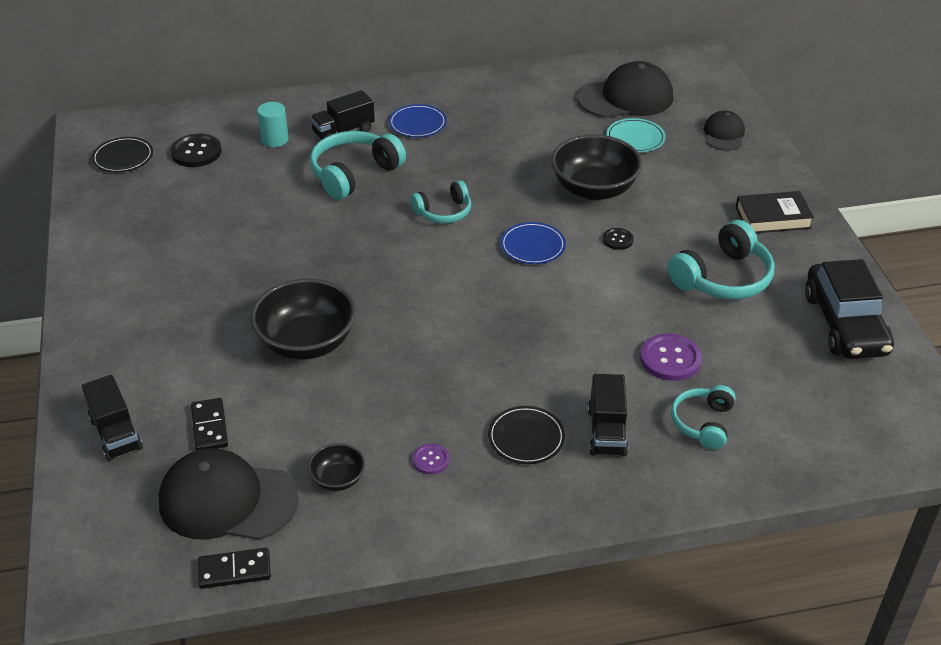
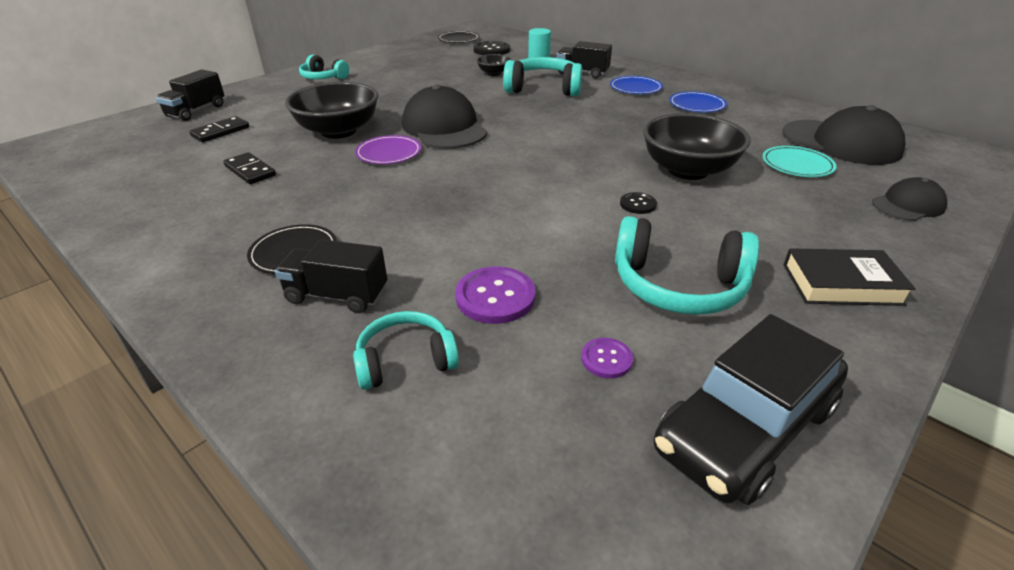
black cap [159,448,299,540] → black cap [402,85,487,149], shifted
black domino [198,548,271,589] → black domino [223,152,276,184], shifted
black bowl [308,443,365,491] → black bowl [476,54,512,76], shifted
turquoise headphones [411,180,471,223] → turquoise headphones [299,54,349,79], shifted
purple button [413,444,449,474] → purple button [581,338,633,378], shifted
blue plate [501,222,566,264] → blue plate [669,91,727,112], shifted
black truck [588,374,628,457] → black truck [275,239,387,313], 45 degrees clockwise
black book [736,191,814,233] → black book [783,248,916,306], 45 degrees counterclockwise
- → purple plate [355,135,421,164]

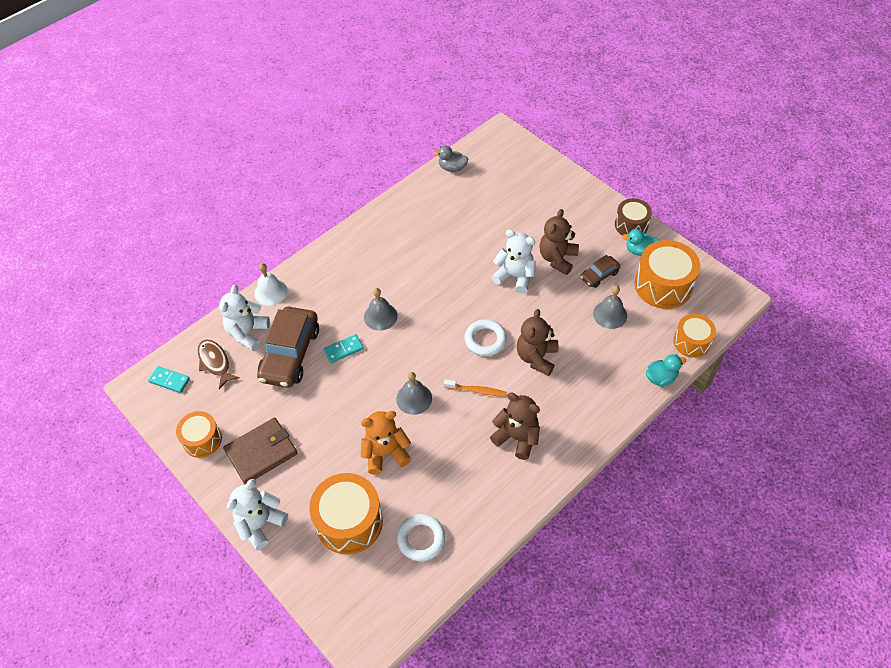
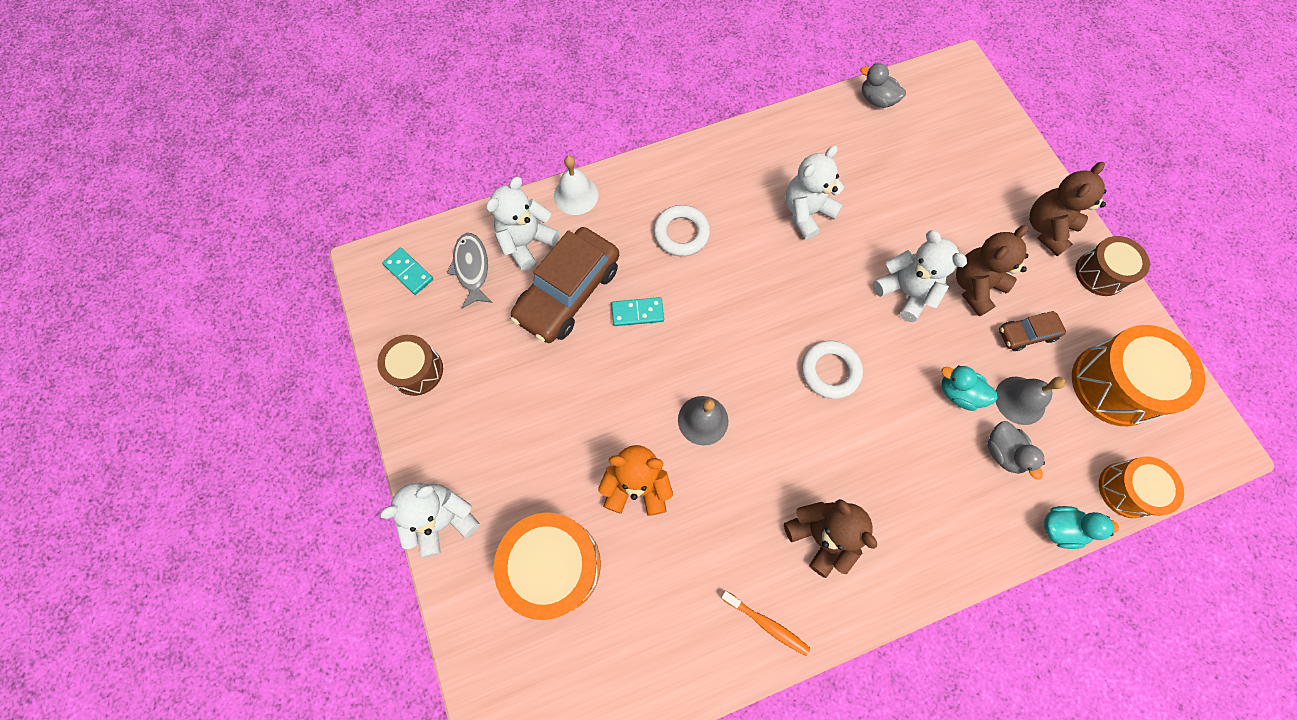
orange drum [176,411,222,458] → brown drum [377,335,443,396]
brown fish [198,340,240,389] → grey fish [447,233,493,309]
brown wallet [223,418,297,485] → -
grey bell [364,288,397,331] → -
white ring [397,514,445,561] → white ring [654,205,710,256], shifted
orange toothbrush [444,380,507,397] → orange toothbrush [721,590,810,656], shifted
brown teddy bear [517,309,558,376] → brown teddy bear [1029,162,1107,256], shifted
turquoise duck [622,229,660,256] → turquoise duck [941,366,997,411], shifted
- → white teddy bear [785,146,844,240]
- → grey duck [987,421,1045,480]

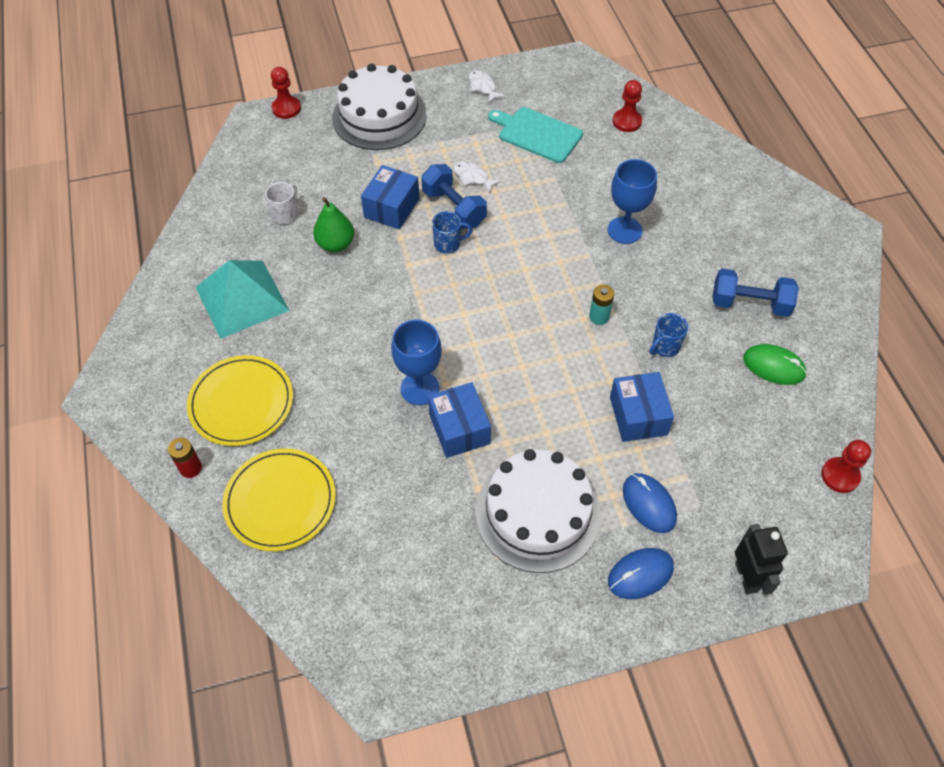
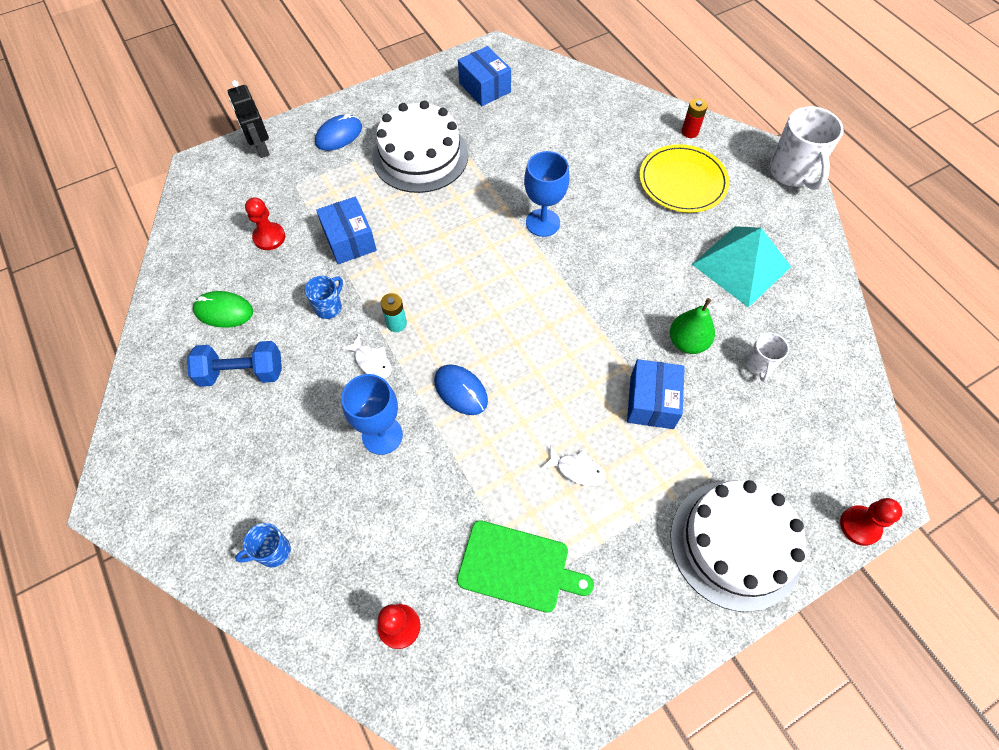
yellow plate [222,449,336,551] → -
blue dumbbell [421,164,487,229] → -
blue box [428,382,491,458] → blue box [458,46,511,106], shifted
blue mug [432,211,473,254] → blue mug [235,523,291,567], shifted
white fish [469,70,505,103] → white fish [341,335,392,379], shifted
turquoise cutting board [488,107,583,163] → green cutting board [457,520,594,613]
blue mouse [623,473,677,533] → blue mouse [434,364,488,415], shifted
red pawn [821,440,871,493] → red pawn [245,197,285,250], shifted
- → white mug [769,106,844,190]

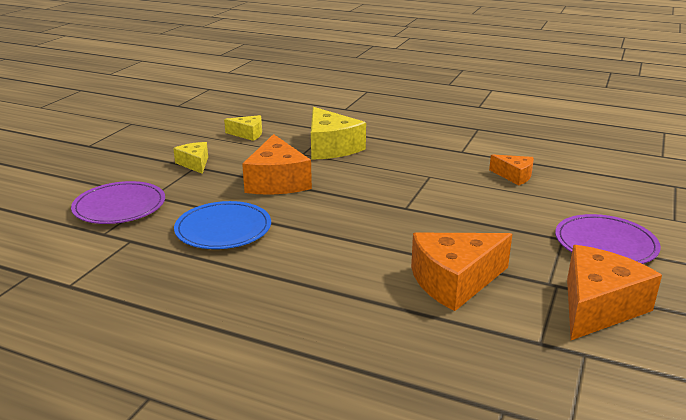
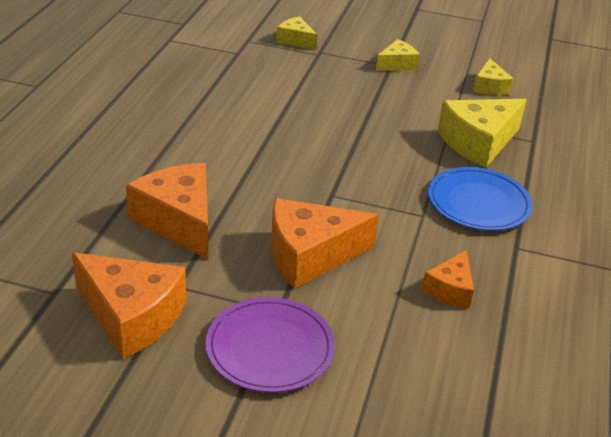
purple plate [71,181,165,224] → yellow cheese [276,16,317,50]
blue plate [174,201,271,249] → blue plate [428,167,533,231], shifted
orange cheese [242,134,312,195] → orange cheese [271,198,379,288], shifted

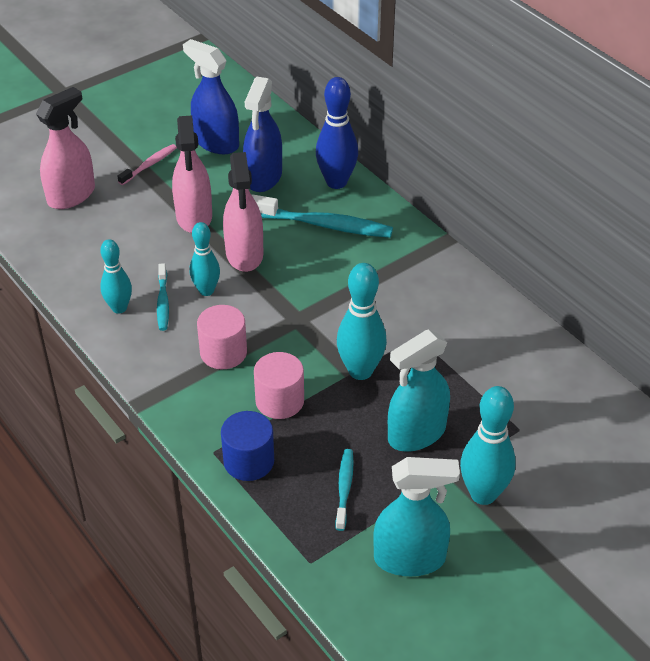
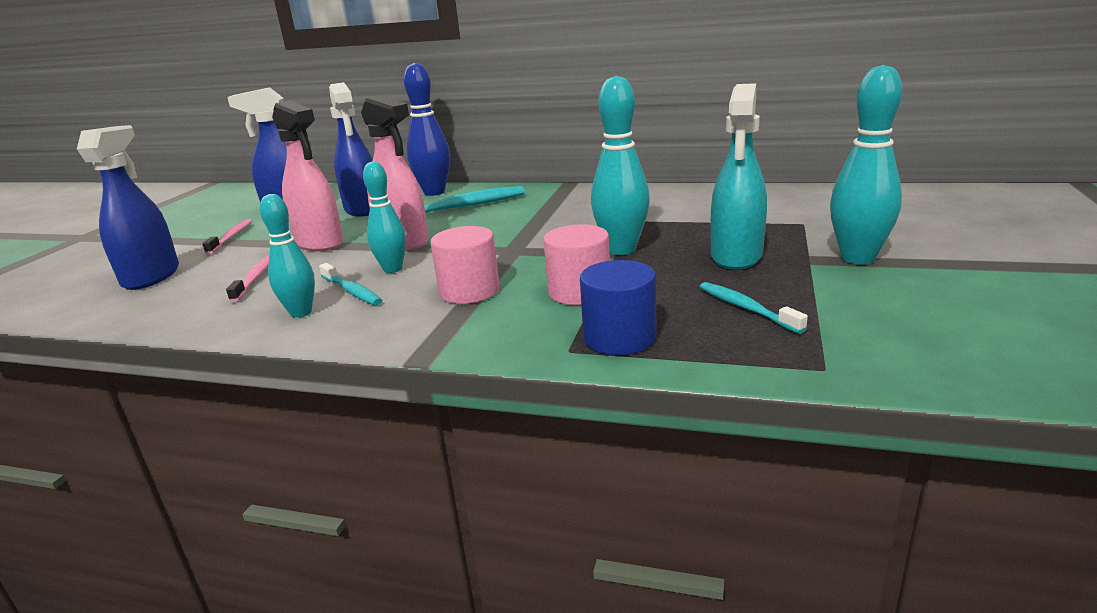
pink spray bottle [36,87,95,209] → blue spray bottle [77,125,179,290]
turquoise spray bottle [373,457,460,576] → -
- → pink toothbrush [226,255,269,302]

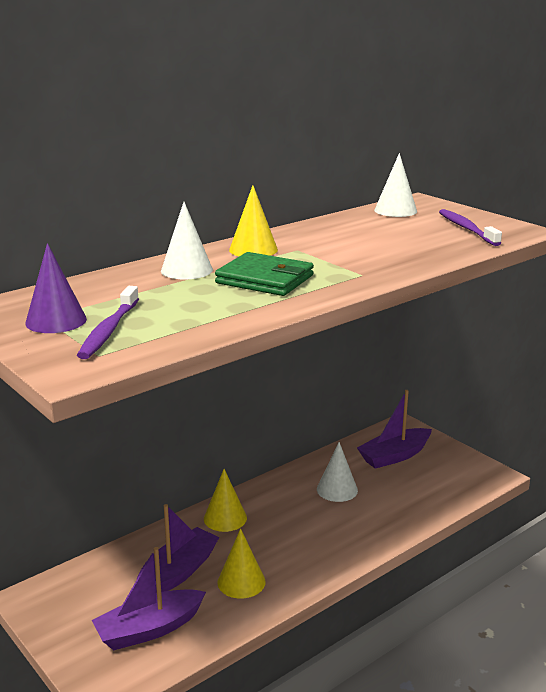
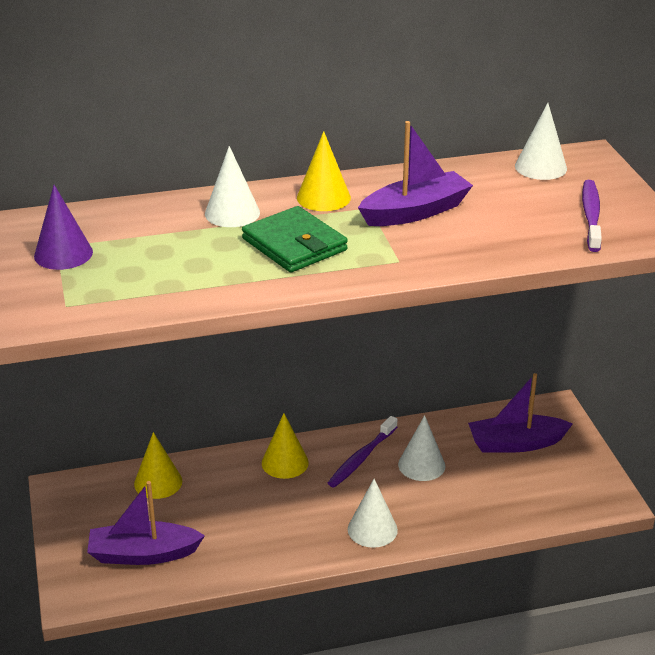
purple toothbrush [77,286,139,359] → purple toothbrush [328,416,397,488], shifted
purple boat [137,504,219,593] → purple boat [358,121,473,226], shifted
yellow cone [217,529,265,599] → yellow cone [134,432,182,499], shifted
- → white cone [348,479,398,548]

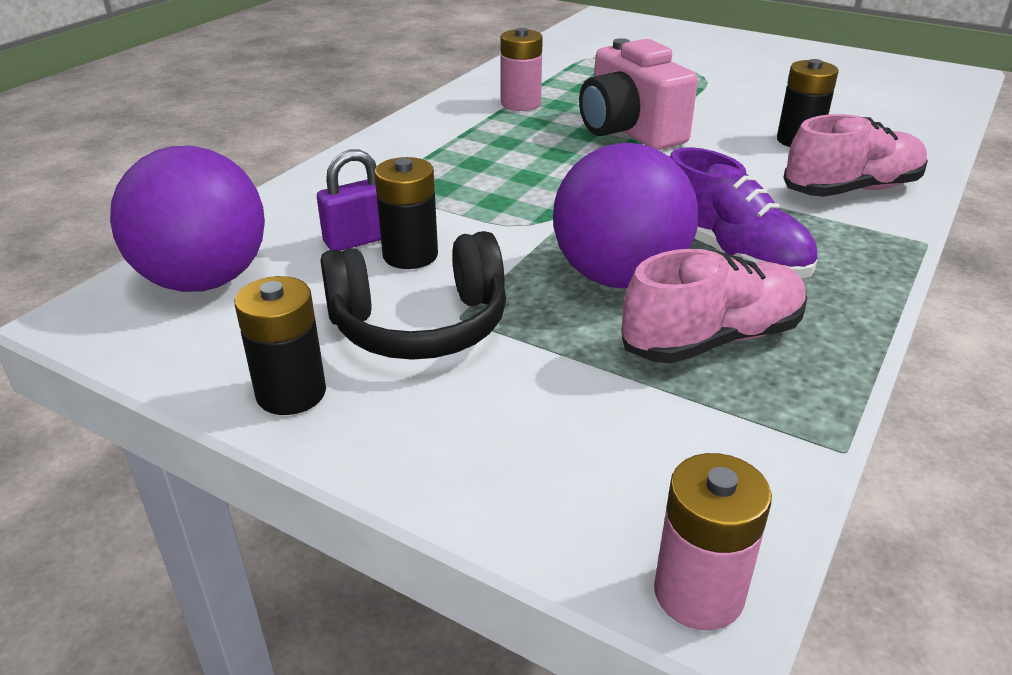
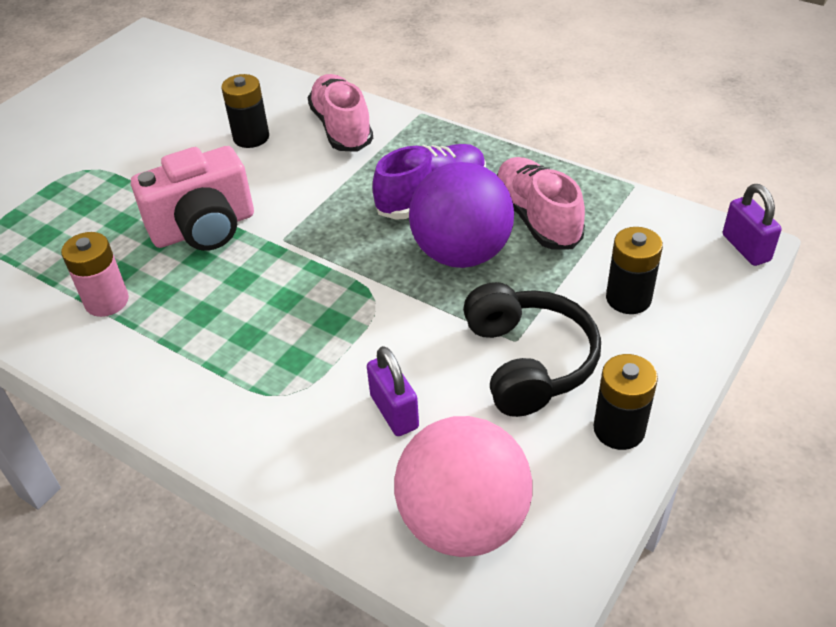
purple ball [110,146,265,292] → pink ball [394,416,532,557]
black battery [375,157,438,269] → black battery [606,227,663,314], shifted
pink battery [654,453,772,630] → purple padlock [723,184,782,266]

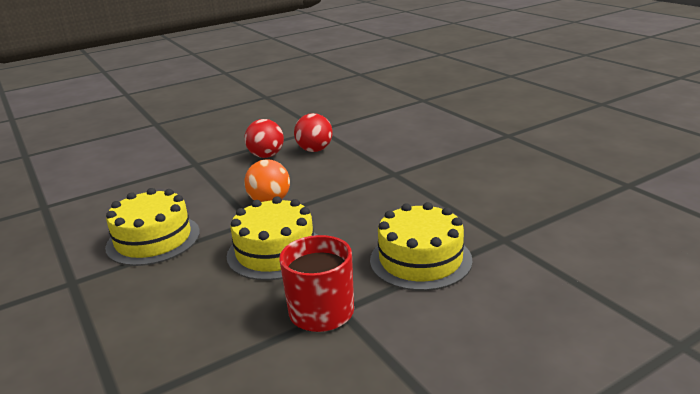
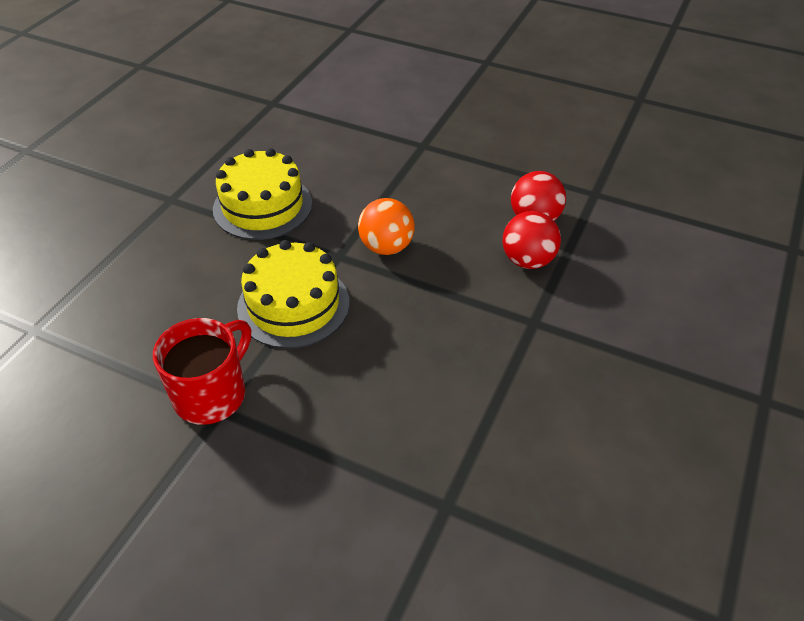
red ball [245,119,284,158] → red ball [502,211,561,269], shifted
yellow cake [370,202,473,291] → -

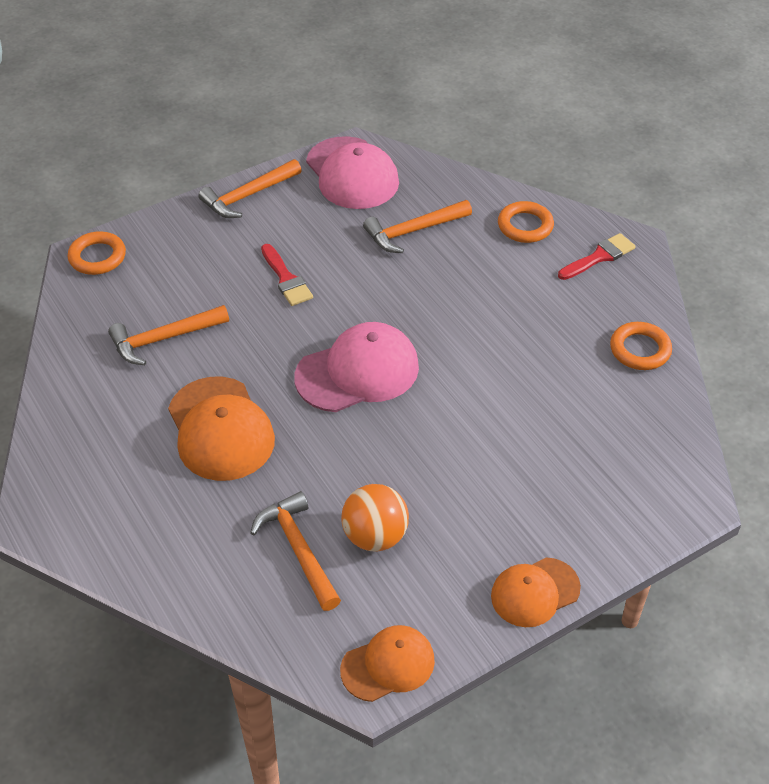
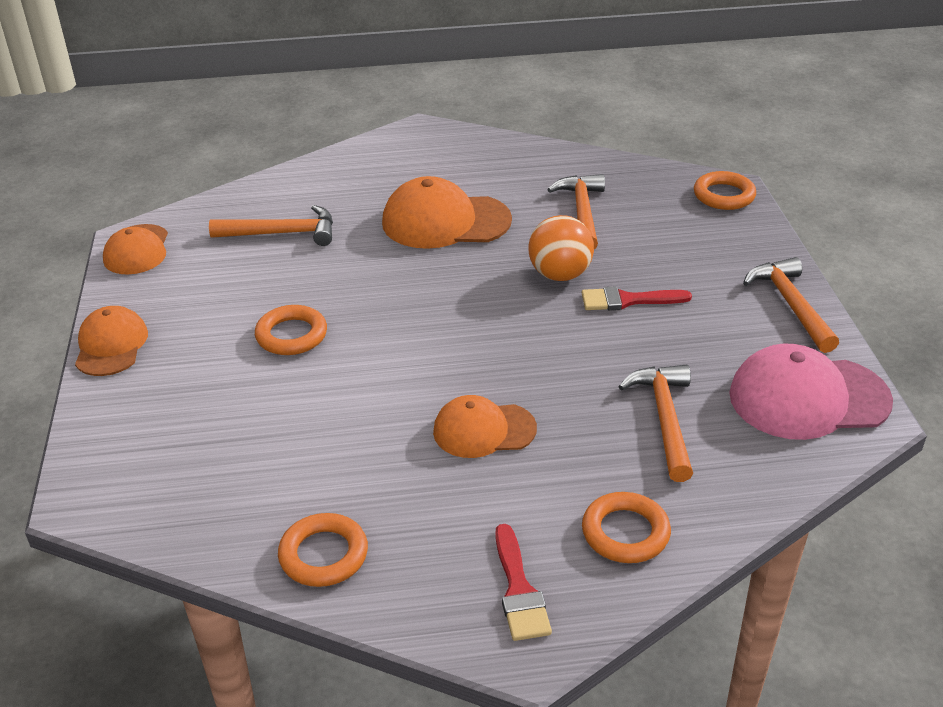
pink cap [294,322,419,412] → -
orange ball [341,484,409,552] → orange ball [528,215,594,281], shifted
- → orange ring [255,305,327,355]
- → orange cap [433,395,537,458]

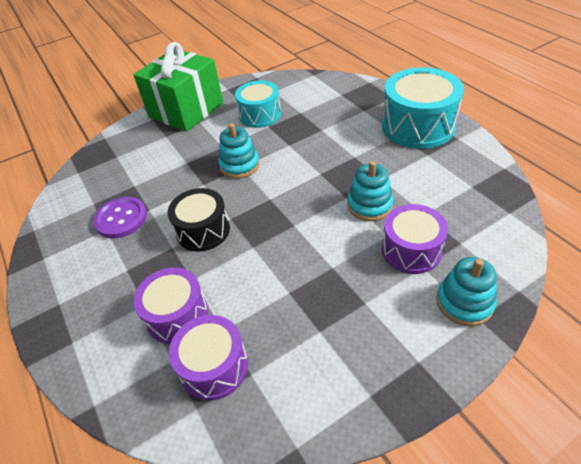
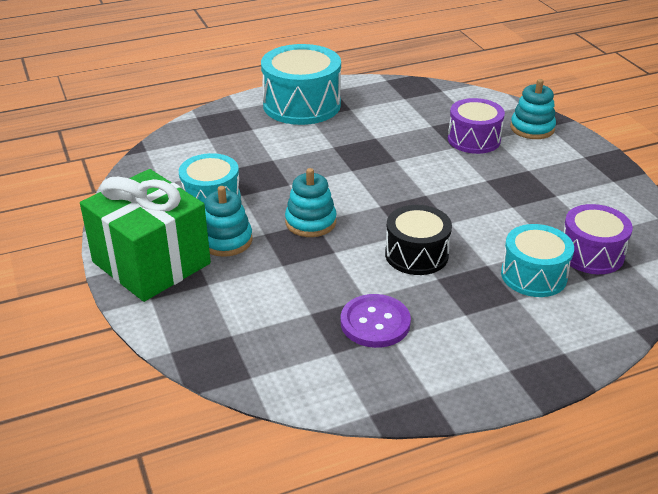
purple drum [133,268,208,344] → turquoise drum [501,224,574,297]
turquoise stacking toy [347,161,394,221] → turquoise stacking toy [204,186,253,257], shifted

